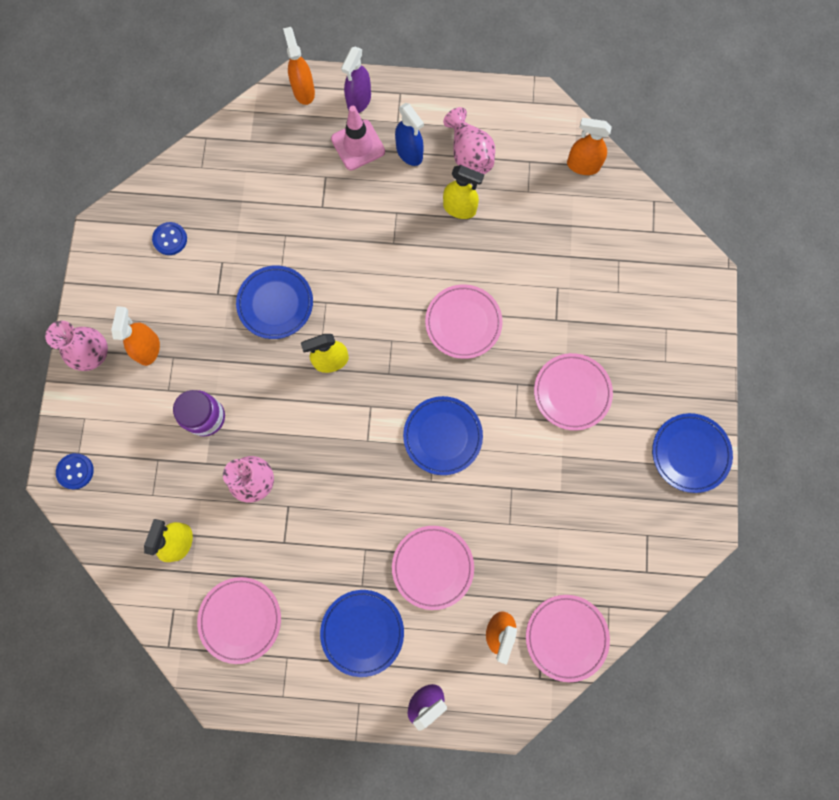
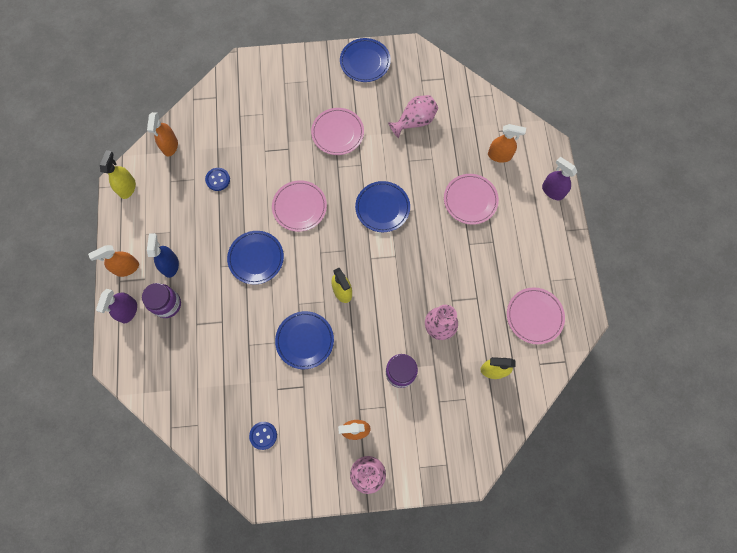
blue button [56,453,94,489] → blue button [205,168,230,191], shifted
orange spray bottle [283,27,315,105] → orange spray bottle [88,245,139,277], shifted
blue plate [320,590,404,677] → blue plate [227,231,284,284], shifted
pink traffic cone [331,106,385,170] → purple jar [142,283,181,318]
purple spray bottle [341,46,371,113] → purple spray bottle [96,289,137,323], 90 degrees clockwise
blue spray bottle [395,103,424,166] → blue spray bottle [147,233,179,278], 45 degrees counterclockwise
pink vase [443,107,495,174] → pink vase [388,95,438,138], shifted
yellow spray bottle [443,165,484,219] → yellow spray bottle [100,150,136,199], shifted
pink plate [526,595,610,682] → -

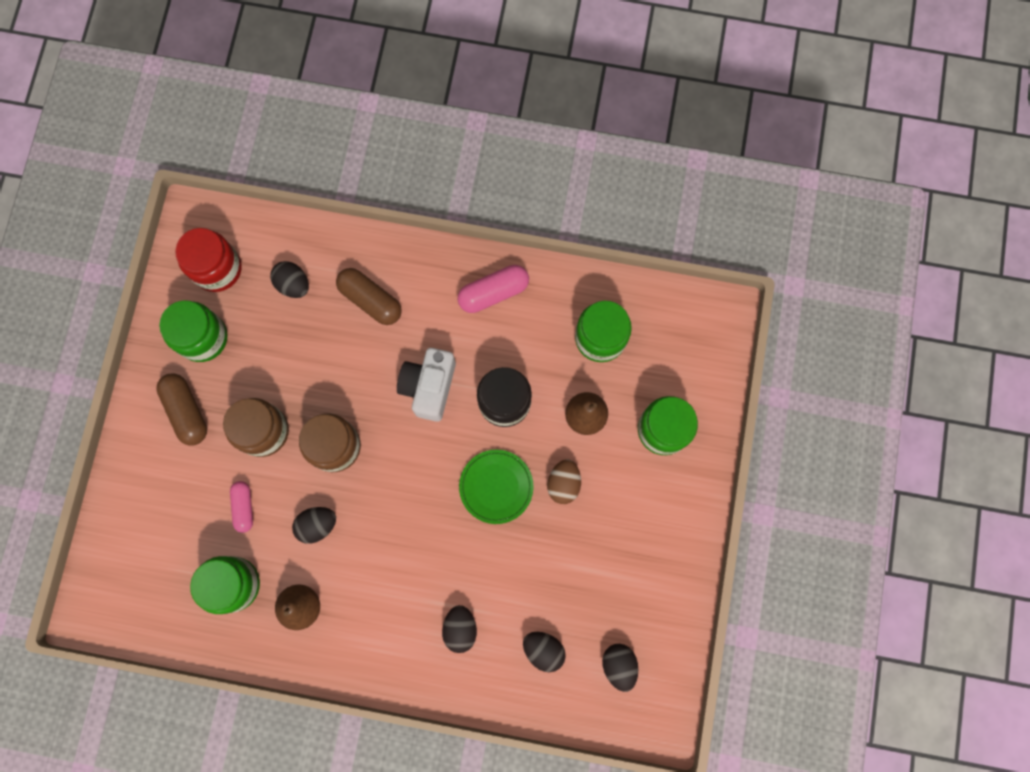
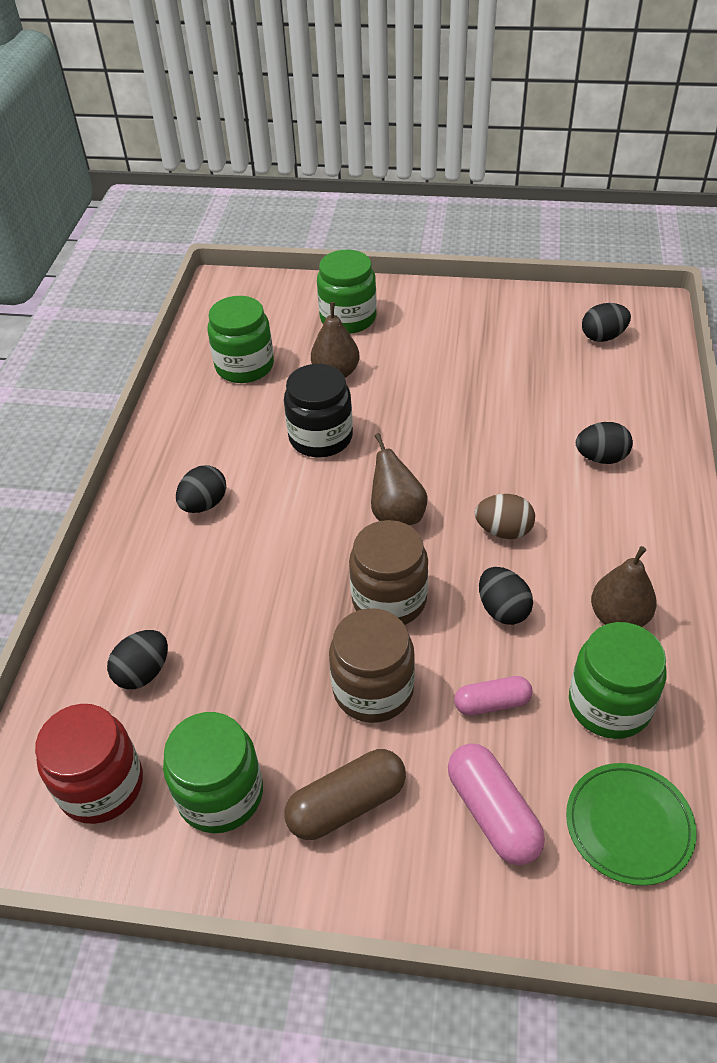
brown capsule [336,268,402,325] → -
white camera [397,348,456,422] → -
pink capsule [458,265,529,313] → pink capsule [448,743,545,865], shifted
green plate [459,450,533,524] → green plate [566,763,697,886], shifted
black egg [523,632,566,672] → black egg [176,465,226,513], shifted
brown egg [547,459,581,504] → brown egg [475,494,535,539], shifted
- → brown pear [371,433,428,525]

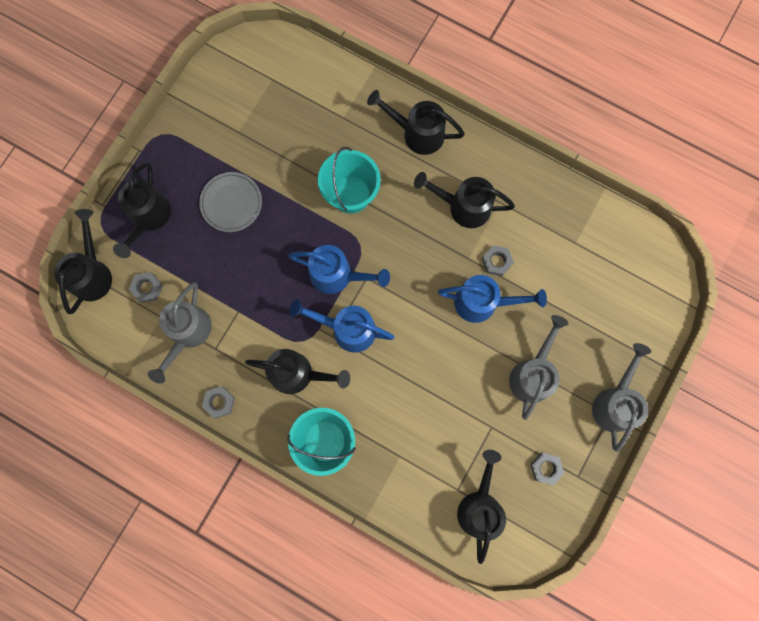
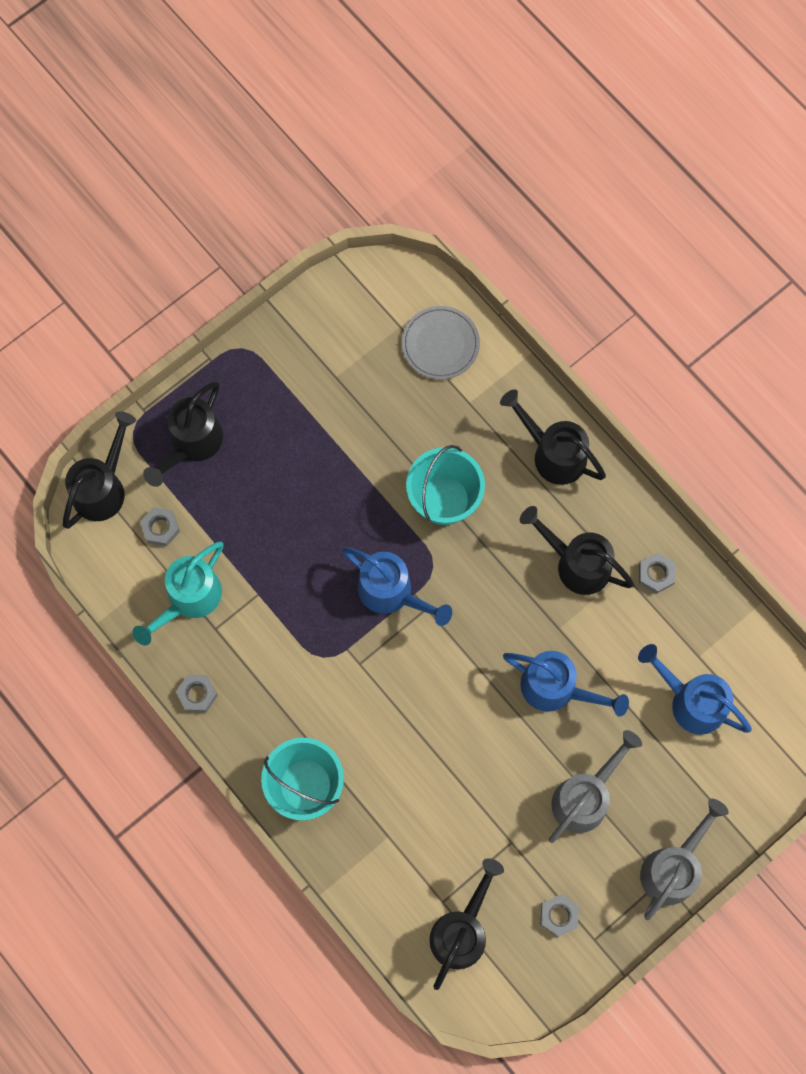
grey watering can [148,282,212,383] → turquoise watering can [132,541,223,646]
grey plate [199,172,262,232] → grey plate [402,306,480,380], shifted
black watering can [245,349,350,394] → -
blue watering can [290,299,394,353] → blue watering can [638,644,752,735], shifted
grey nut [482,245,514,276] → grey nut [639,552,675,594], shifted

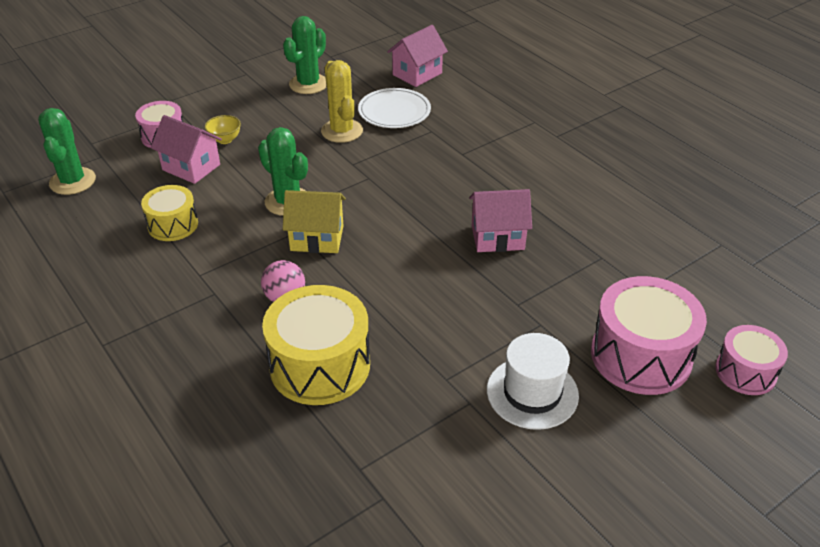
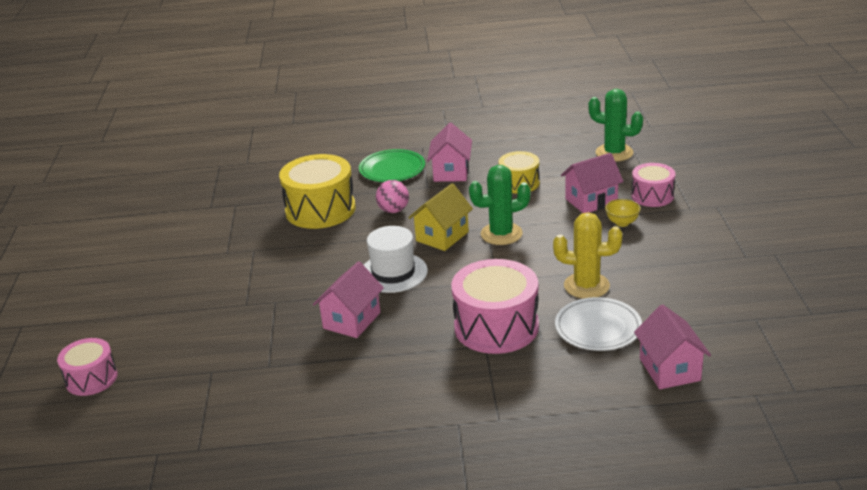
green cactus [283,16,327,94] → -
white hat [487,333,579,430] → white hat [364,226,428,293], shifted
pink drum [591,276,707,395] → pink drum [451,259,539,354], shifted
- → green plate [359,149,425,182]
- → pink house [427,123,472,182]

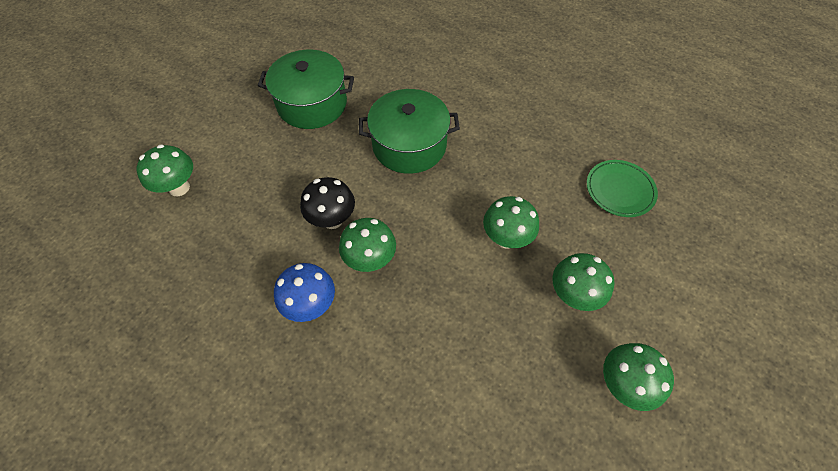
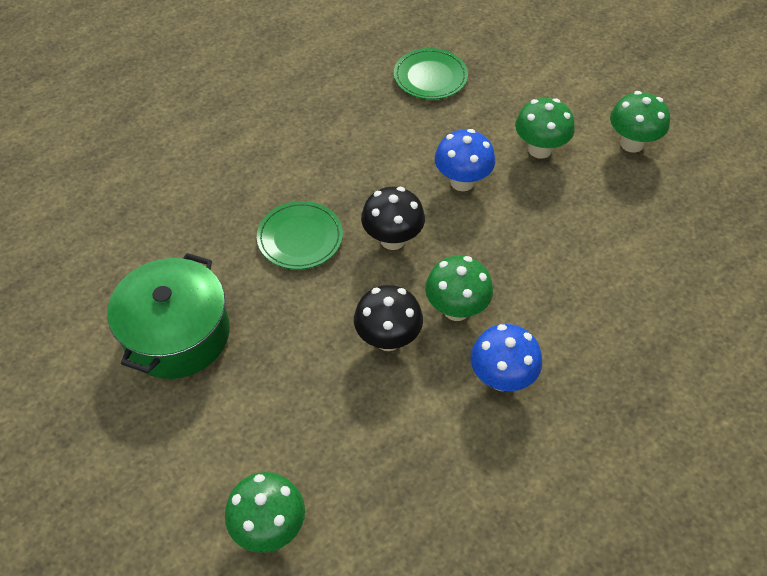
green pot [359,89,460,174] → green plate [257,201,343,270]
green mushroom [483,196,539,248] → blue mushroom [435,129,495,191]
- → black mushroom [361,187,425,250]

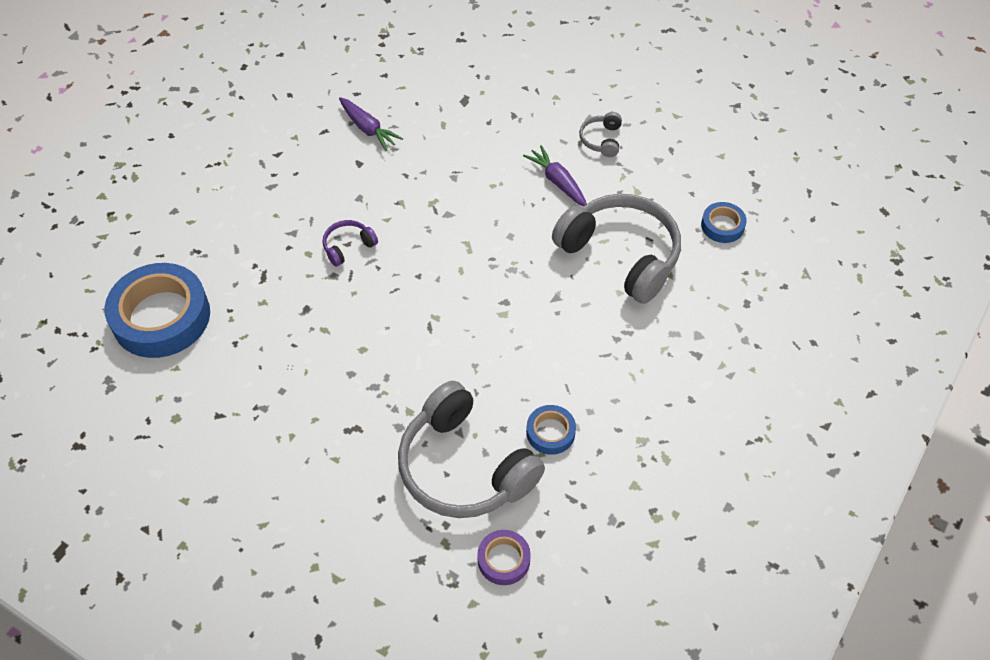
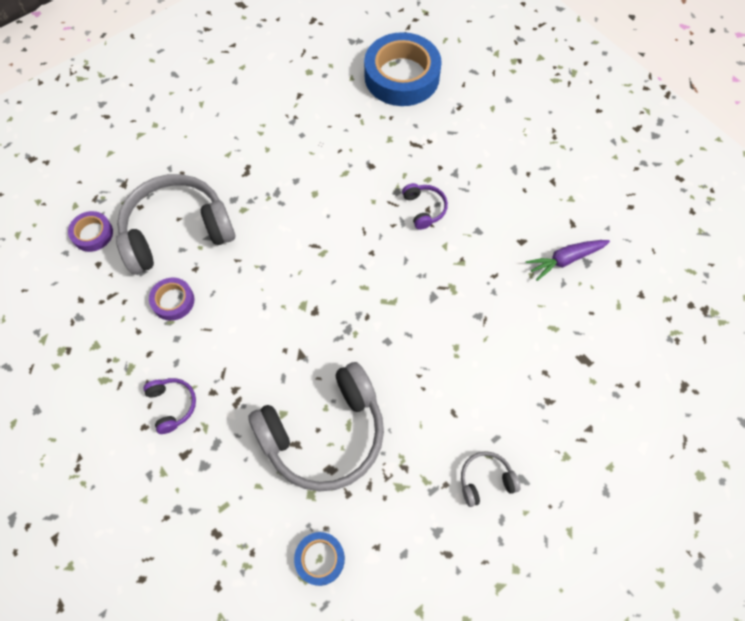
purple carrot [523,145,587,206] → -
blue tape [526,405,576,455] → purple tape [149,277,194,321]
grey headphones [579,112,622,157] → grey headphones [461,451,520,507], 45 degrees counterclockwise
- → purple headphones [143,378,196,434]

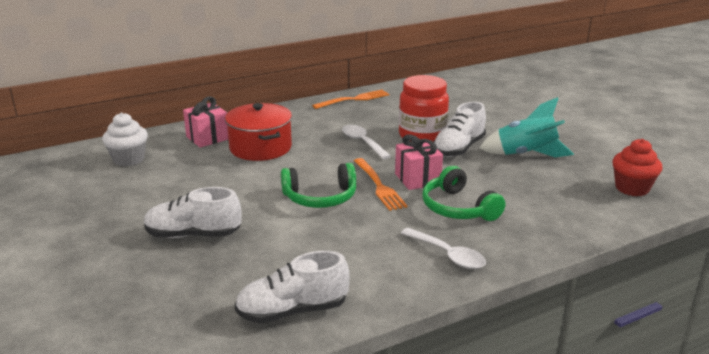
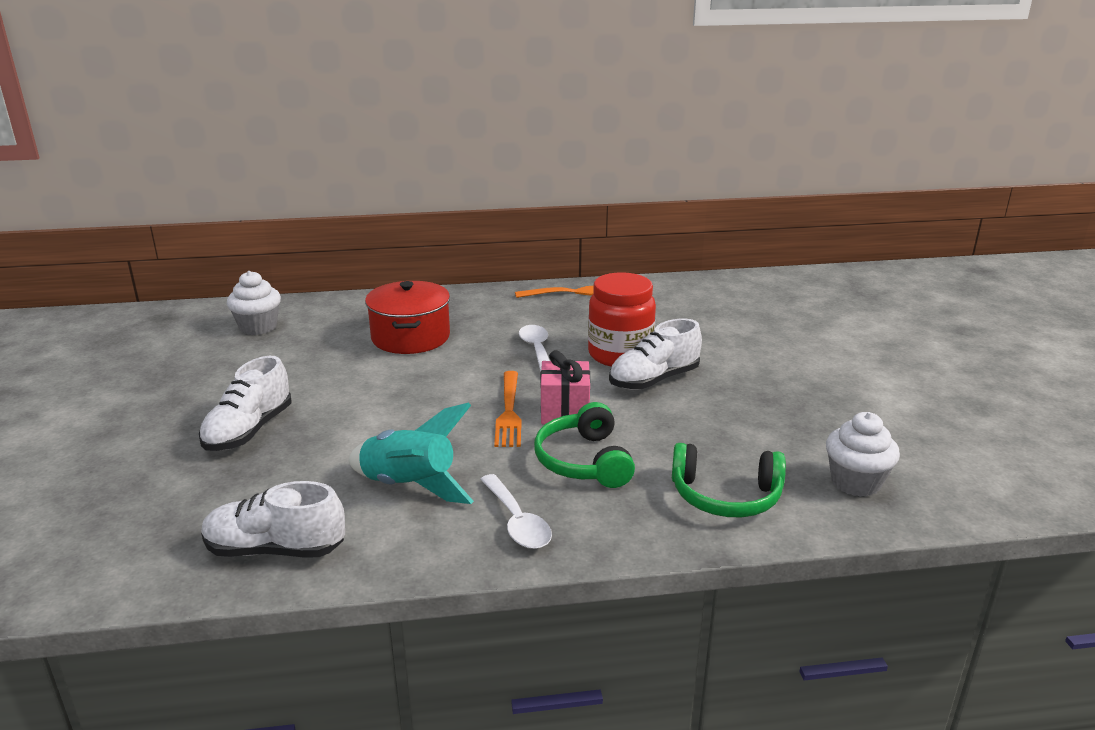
white shoe [144,187,241,238] → white shoe [199,356,292,451], 90 degrees counterclockwise
pink gift [183,96,228,148] → -
green headphones [281,163,356,208] → green headphones [672,443,786,517], shifted
turquoise rocket [479,97,574,158] → turquoise rocket [348,403,474,504], shifted
red cupcake [612,139,662,196] → white cupcake [826,412,900,497]

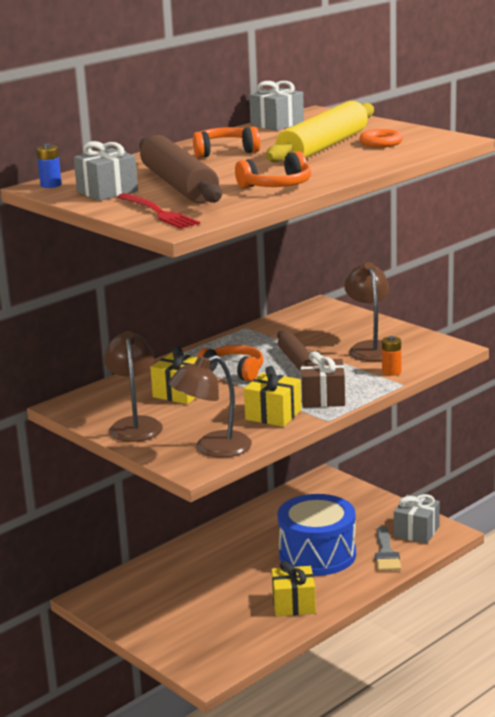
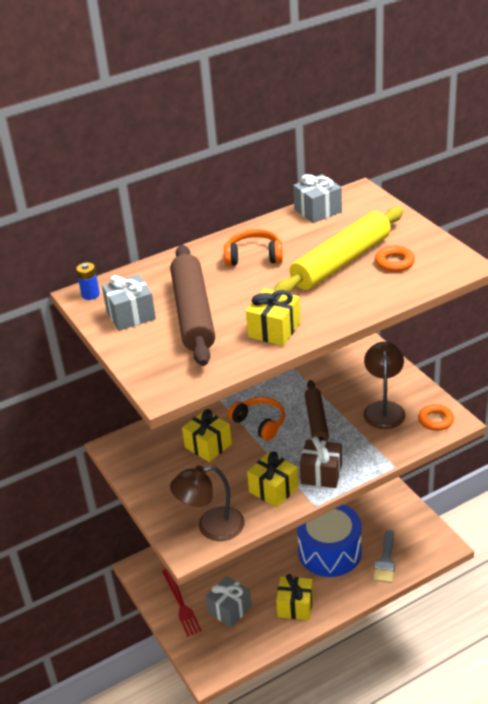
brown lamp [104,331,163,442] → -
red fork [117,193,200,229] → red fork [162,569,202,637], shifted
orange headphones [235,151,311,188] → yellow gift [246,288,301,346]
orange battery [382,336,401,376] → -
grey gift [394,494,440,544] → grey gift [206,576,252,628], shifted
- → orange ring [418,404,454,431]

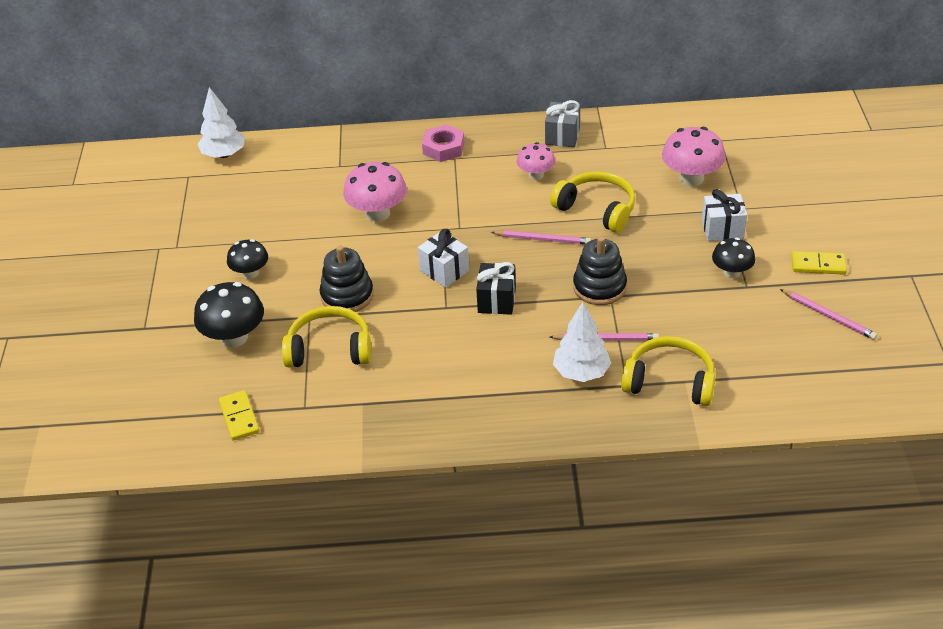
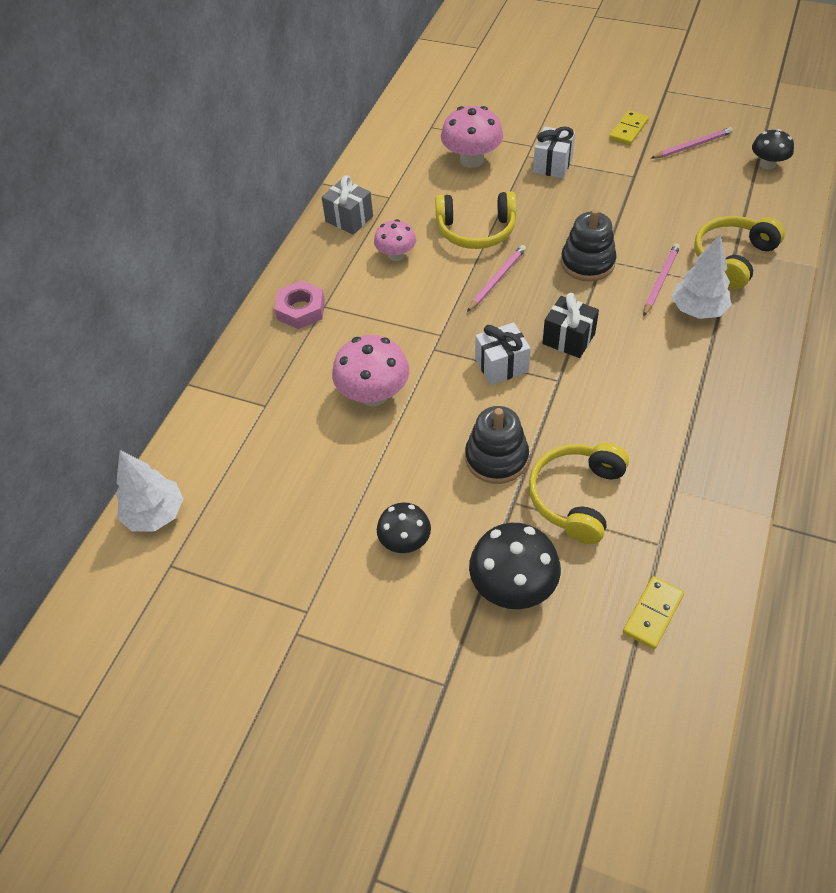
yellow domino [219,390,259,441] → yellow domino [623,576,684,649], 60 degrees counterclockwise
yellow headphones [550,171,635,232] → yellow headphones [435,191,517,249], 150 degrees counterclockwise
black mushroom [712,238,755,278] → black mushroom [752,129,794,170], shifted

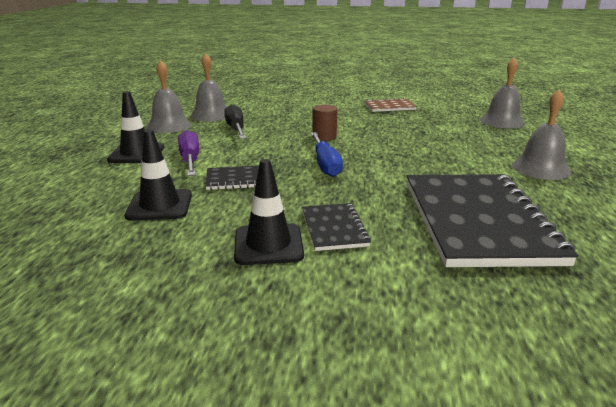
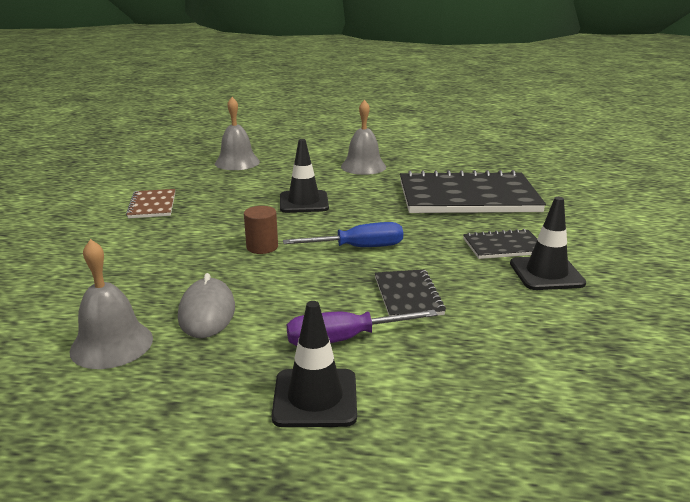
black traffic cone [125,129,192,221] → black traffic cone [280,139,329,213], shifted
grey bell [147,60,192,133] → -
black screwdriver [224,104,246,139] → grey mouse [178,273,235,338]

